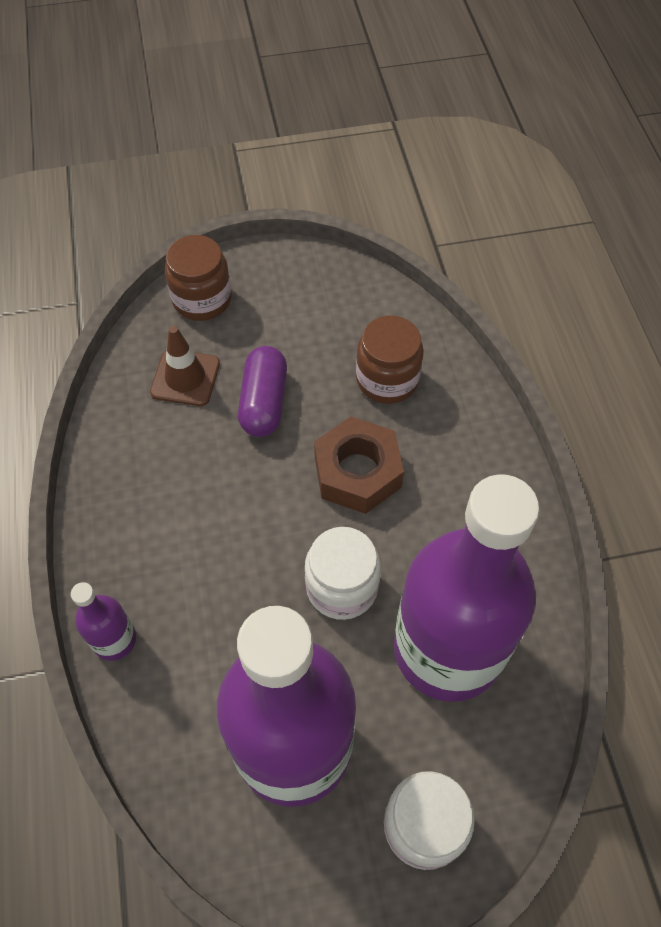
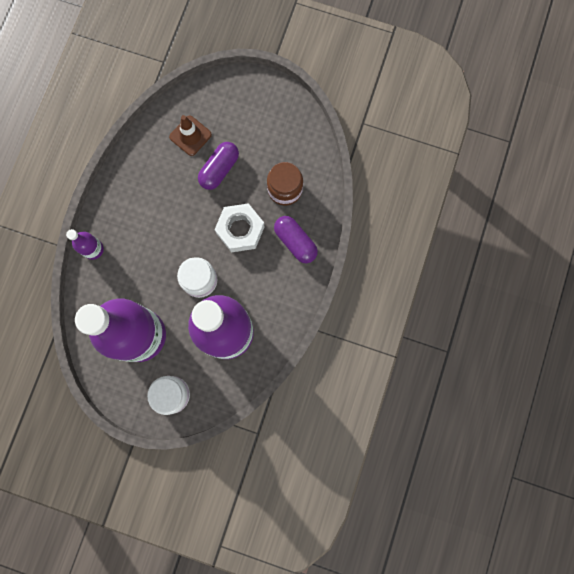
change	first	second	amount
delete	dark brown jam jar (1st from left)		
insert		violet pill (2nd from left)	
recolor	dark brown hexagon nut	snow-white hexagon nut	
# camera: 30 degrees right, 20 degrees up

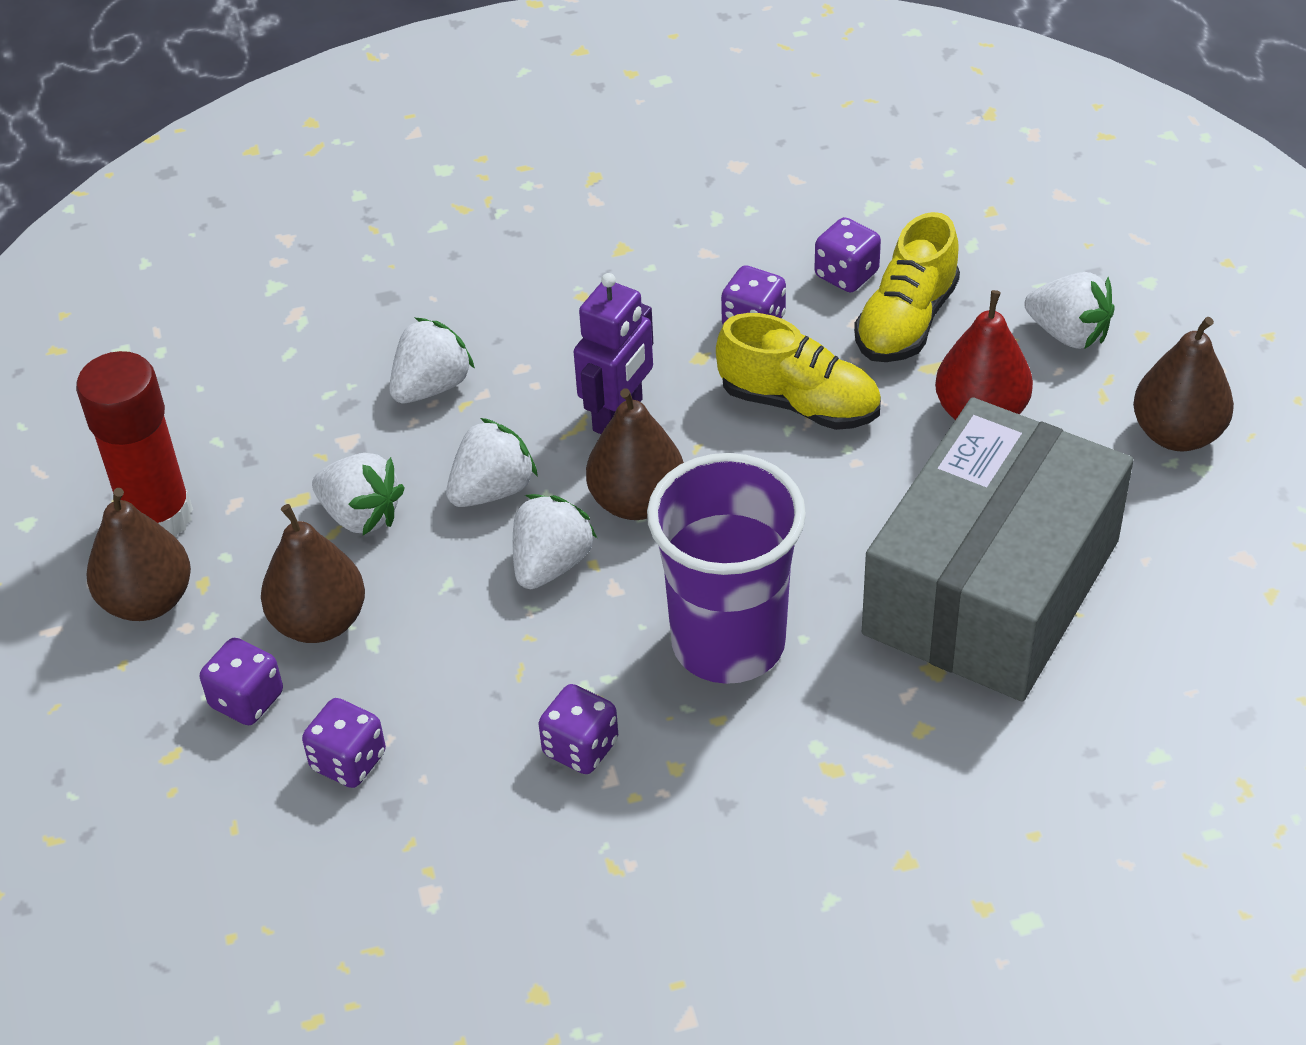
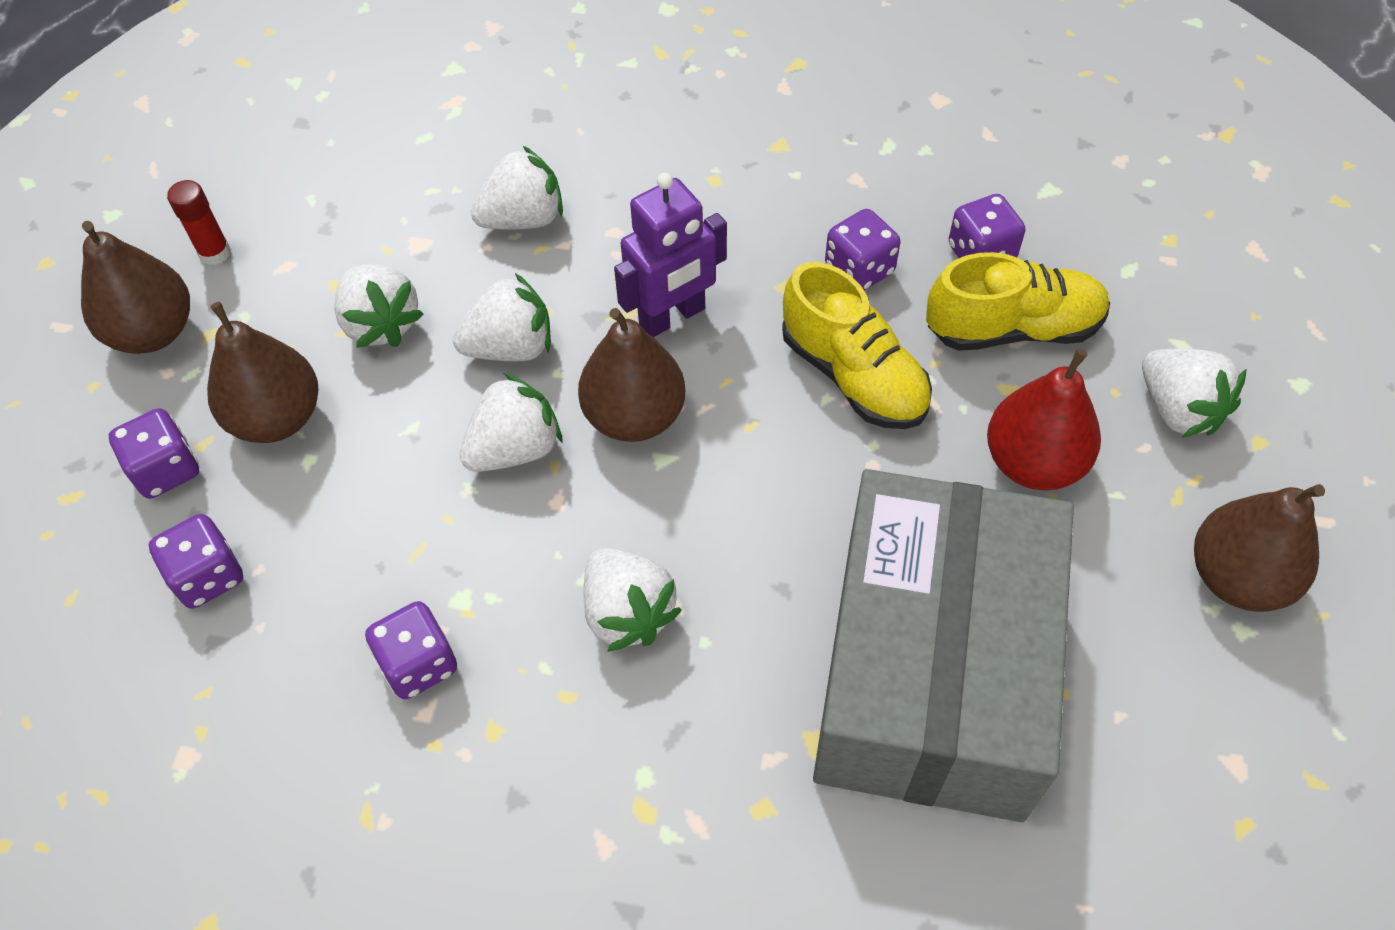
change	first	second	amount
replace	violet cup	snow-white berry (5th from left)	
rotate	yellow shoe (2nd from left)		150 degrees counterclockwise
rotate	ash-grey parcel		45 degrees counterclockwise
resize	red glue stick		x0.45
# camera: 25 degrees right, 10 degrees up

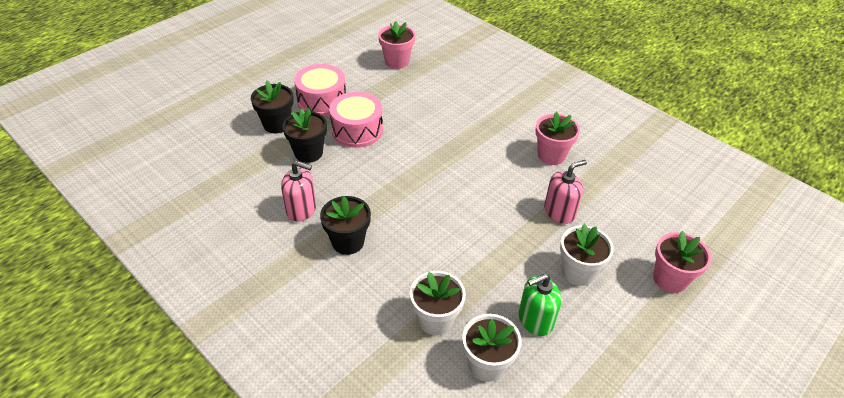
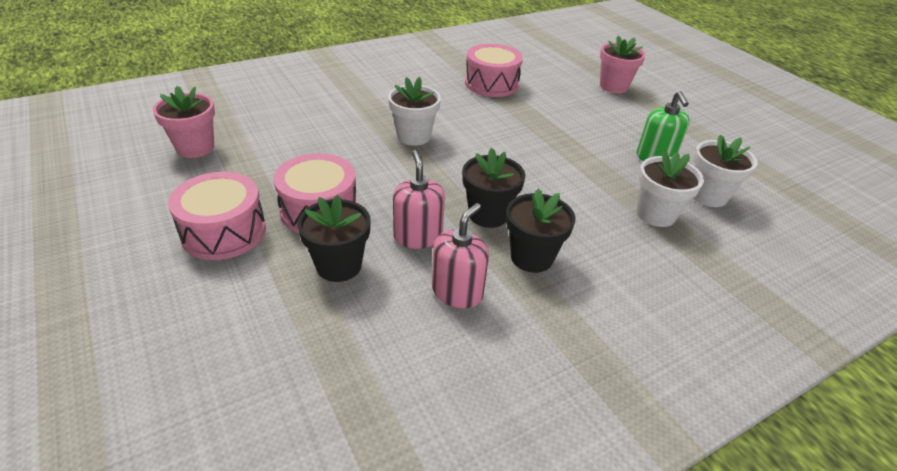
change	first	second	amount
delete	rose-pink potted plant (2nd from left)		
insert		rose-pink drum (3rd from left)	
move	black potted plant (1st from left in the first image)	black potted plant (2nd from left)	
move	rose-pink soap pump (2nd from left in the first image)	rose-pink soap pump (1st from left)	
move	snow-white potted plant (3rd from left in the first image)	snow-white potted plant (1st from left)	
# camera: 75 degrees left, 5 degrees down

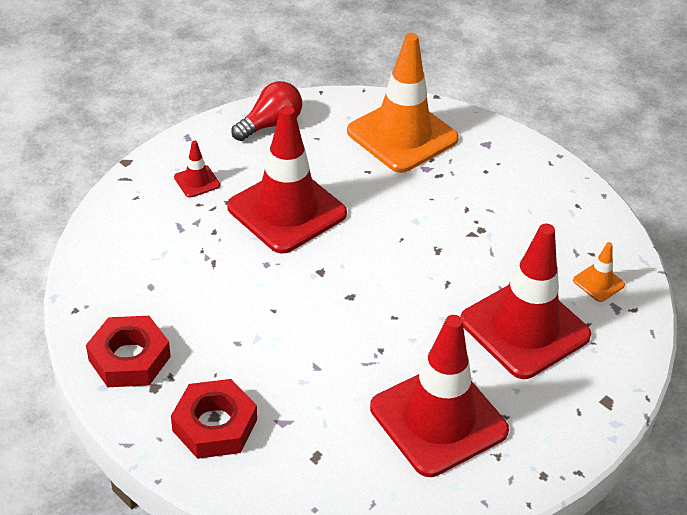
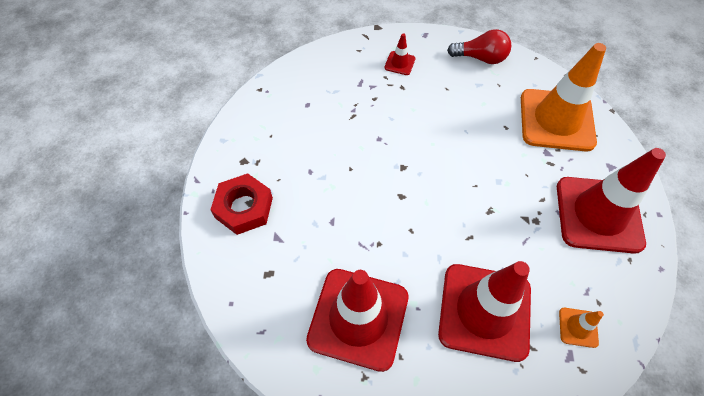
change	first	second	amount
delete	red hexagon nut (1st from left)		
move	red safety cone (2nd from left in the first image)	red safety cone (4th from left)	
# camera: 50 degrees right, 15 degrees up

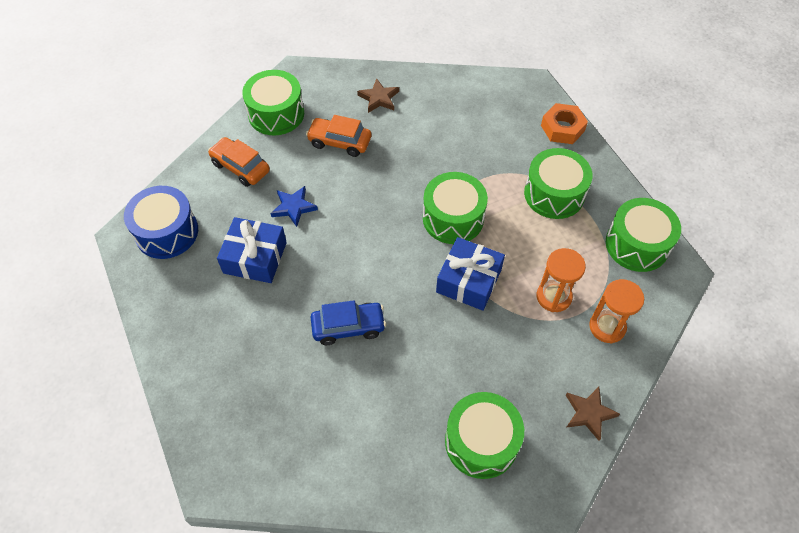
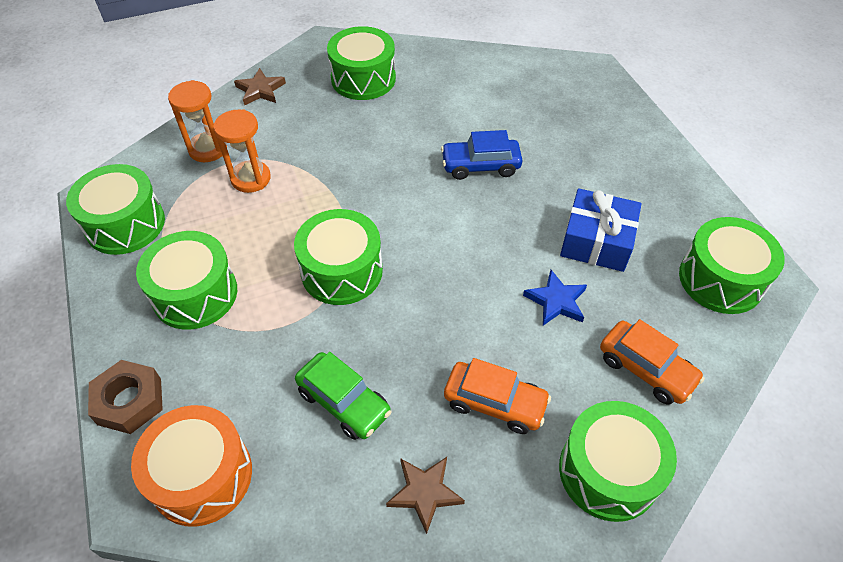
change	first	second	amount
delete	cobalt gift (2nd from left)		
insert		orange drum	
insert		green toy car	
recolor	cobalt drum	green drum (6th from left)	
recolor	orange hexagon nut	dark brown hexagon nut	
# camera: 175 degrees left, 5 degrees down

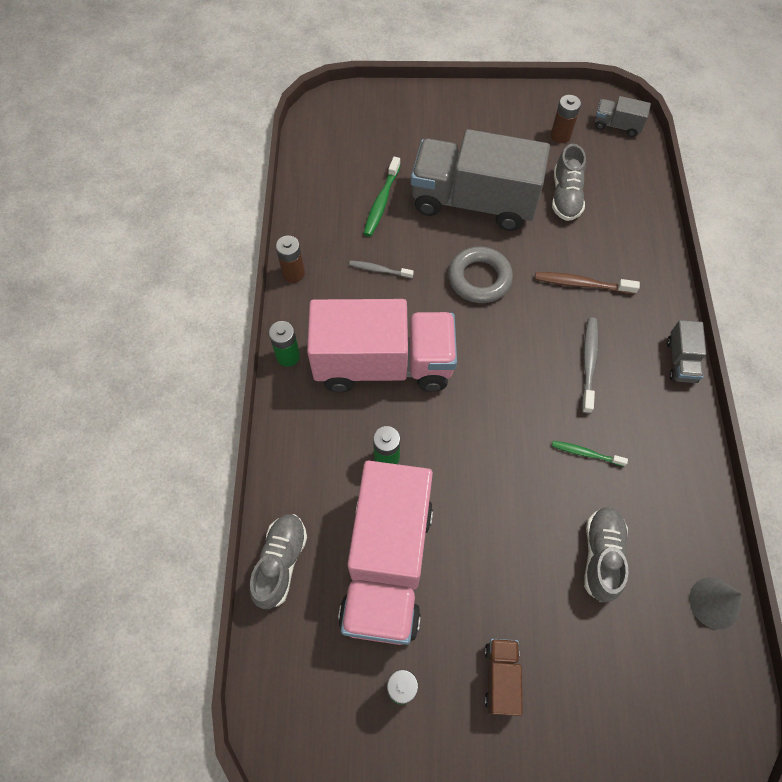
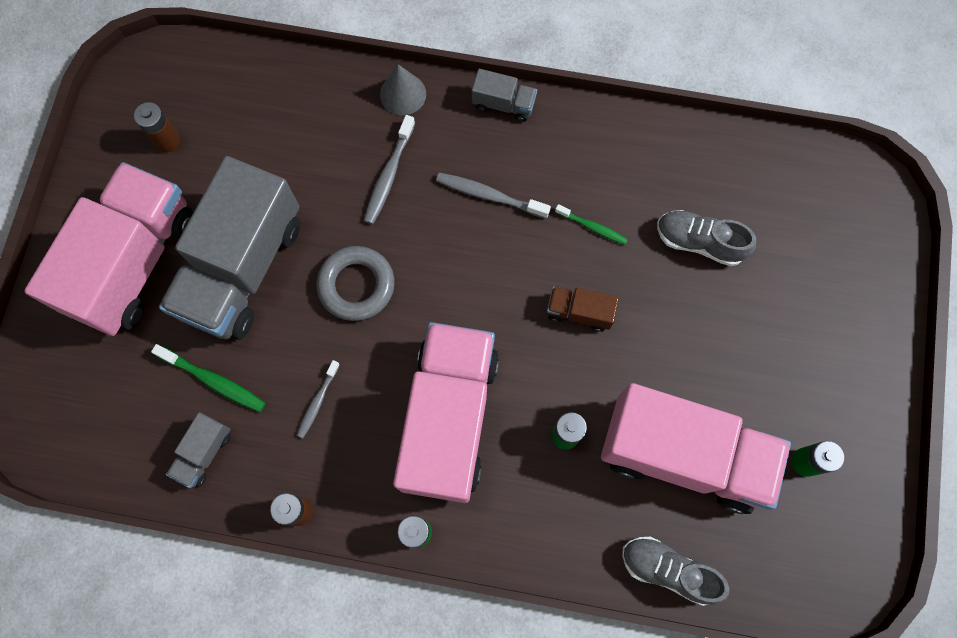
change	first	second	amount
delete	ash-grey shoe (2nd from left)		
insert		rose-pink truck (1st from left)	
move	dark brown truck		
move	ash-grey truck (2nd from left in the first image)	ash-grey truck (1st from left)	
move	ash-grey cone		
recolor	dark brown tooth brush	ash-grey tooth brush (2nd from left)	
rotate	green tooth brush (2nd from left)		90 degrees counterclockwise
# camera: 80 degrees left, 10 degrees up

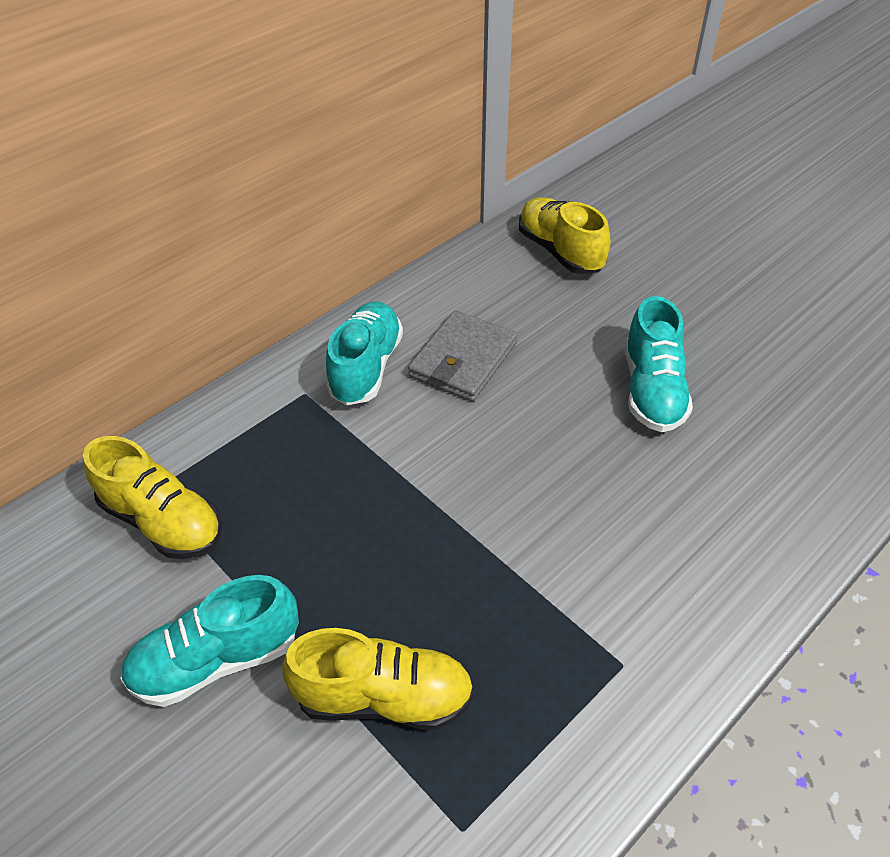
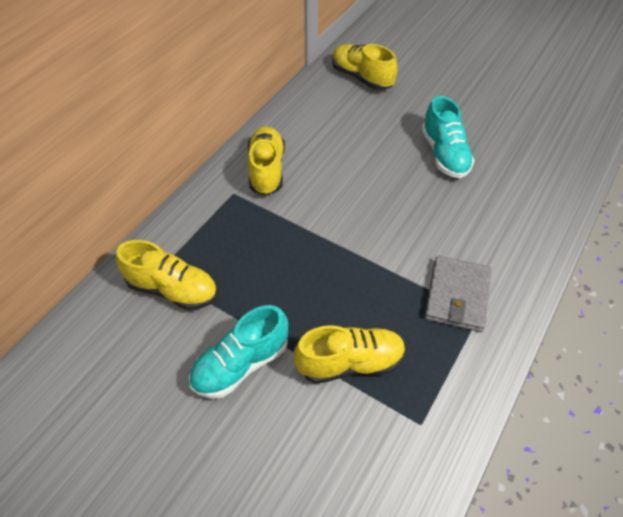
change	first	second	amount
move	ash-grey card wallet		
recolor	aqua shoe (2nd from left)	yellow shoe (2nd from left)	
# camera: 15 degrees left, 5 degrees up

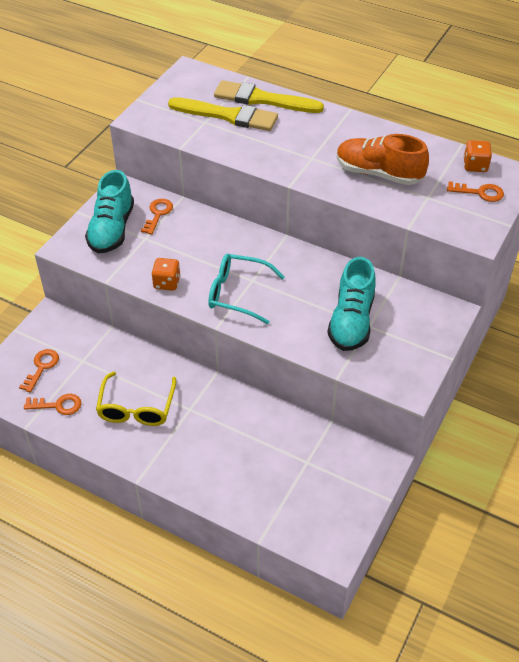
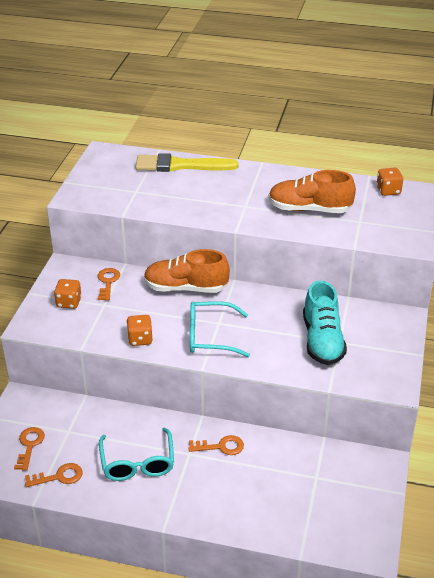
change	first	second	amount
delete	yellow paintbrush (1st from left)		
insert		orange shoe (1st from left)	
move	orange door key (4th from left)		
replace	aqua shoe (1st from left)	orange die (1st from left)	
recolor	yellow glasses	aqua glasses (1st from left)	
# camera: 15 degrees left, 10 degrees down

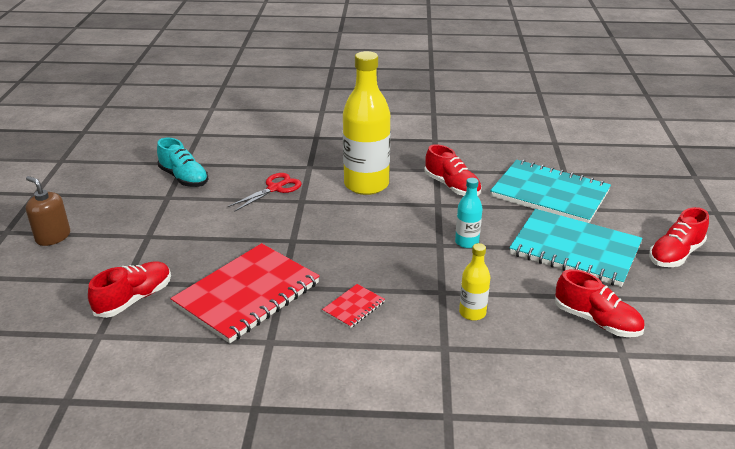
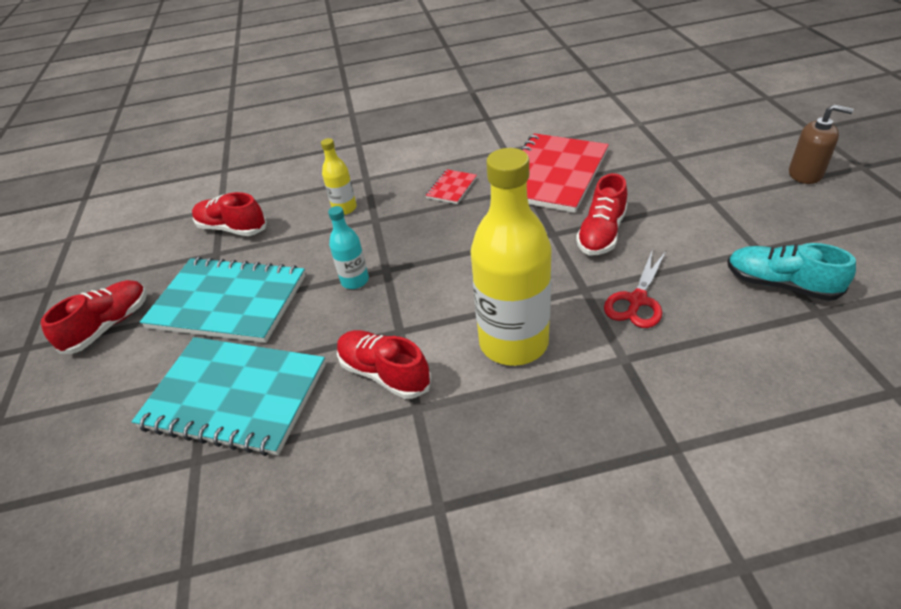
change	first	second	amount
move	red shoe (1st from left in the first image)	red shoe (4th from left)	
# camera: 170 degrees right, 10 degrees up

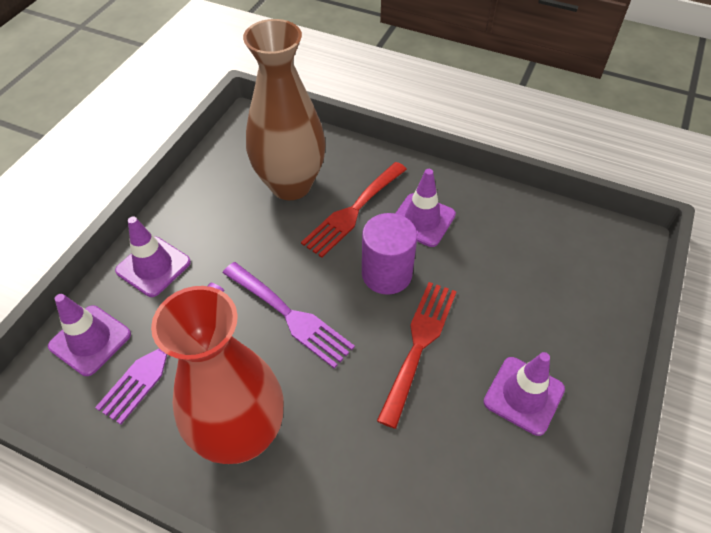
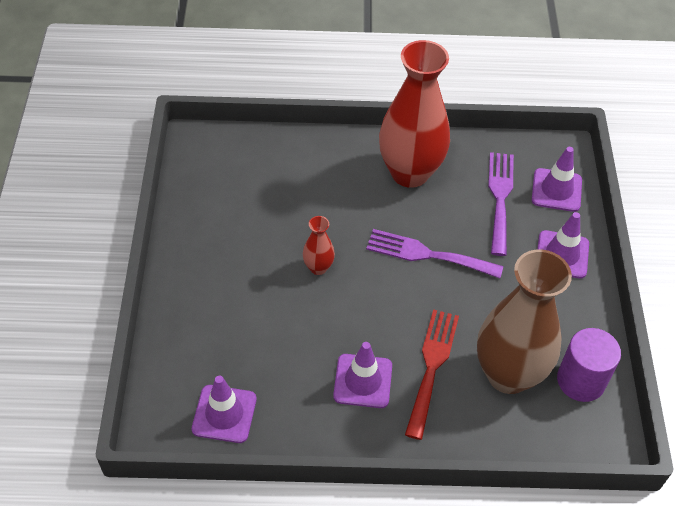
change	first	second	amount
move	violet solid cylinder		
move	violet safety cone (4th from left in the first image)	violet safety cone (1st from left)	
replace	red fork (2nd from left)	red vase (1st from left)	
# camera: 155 degrees right, 0 degrees up

